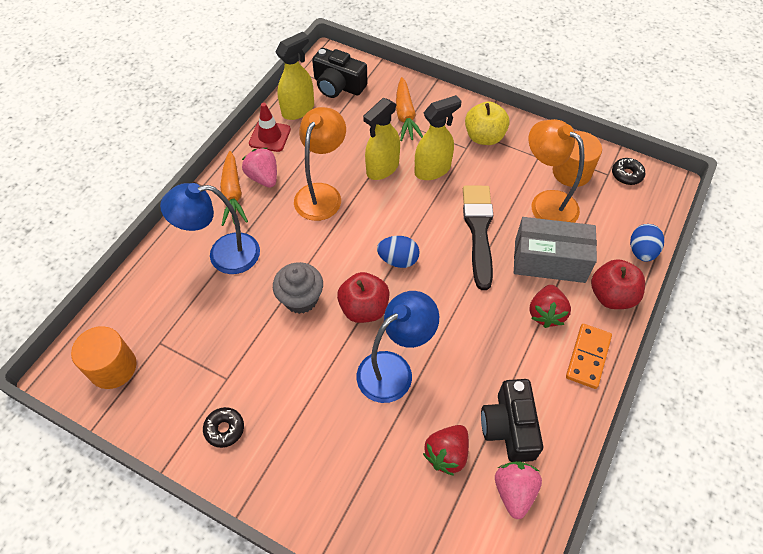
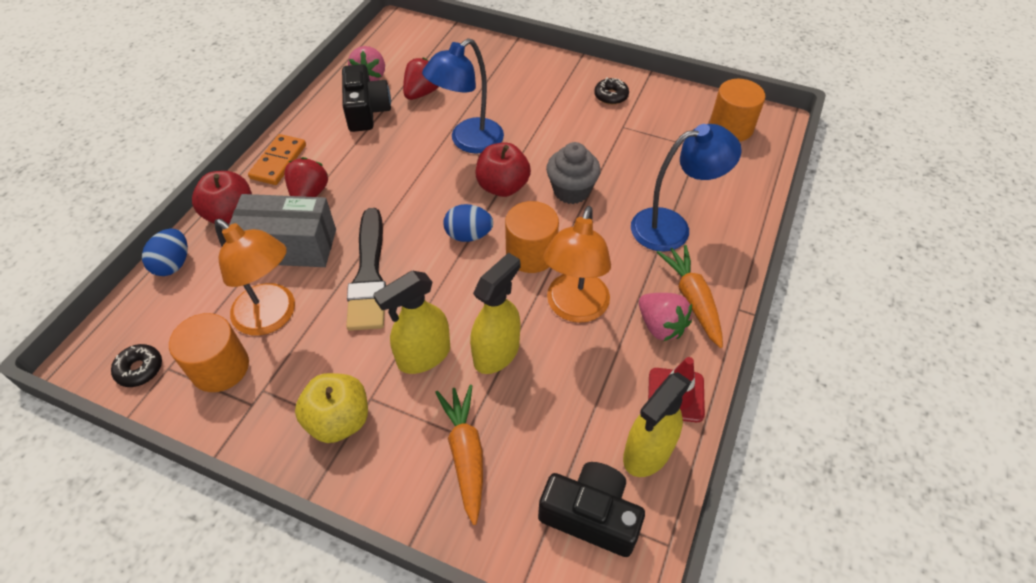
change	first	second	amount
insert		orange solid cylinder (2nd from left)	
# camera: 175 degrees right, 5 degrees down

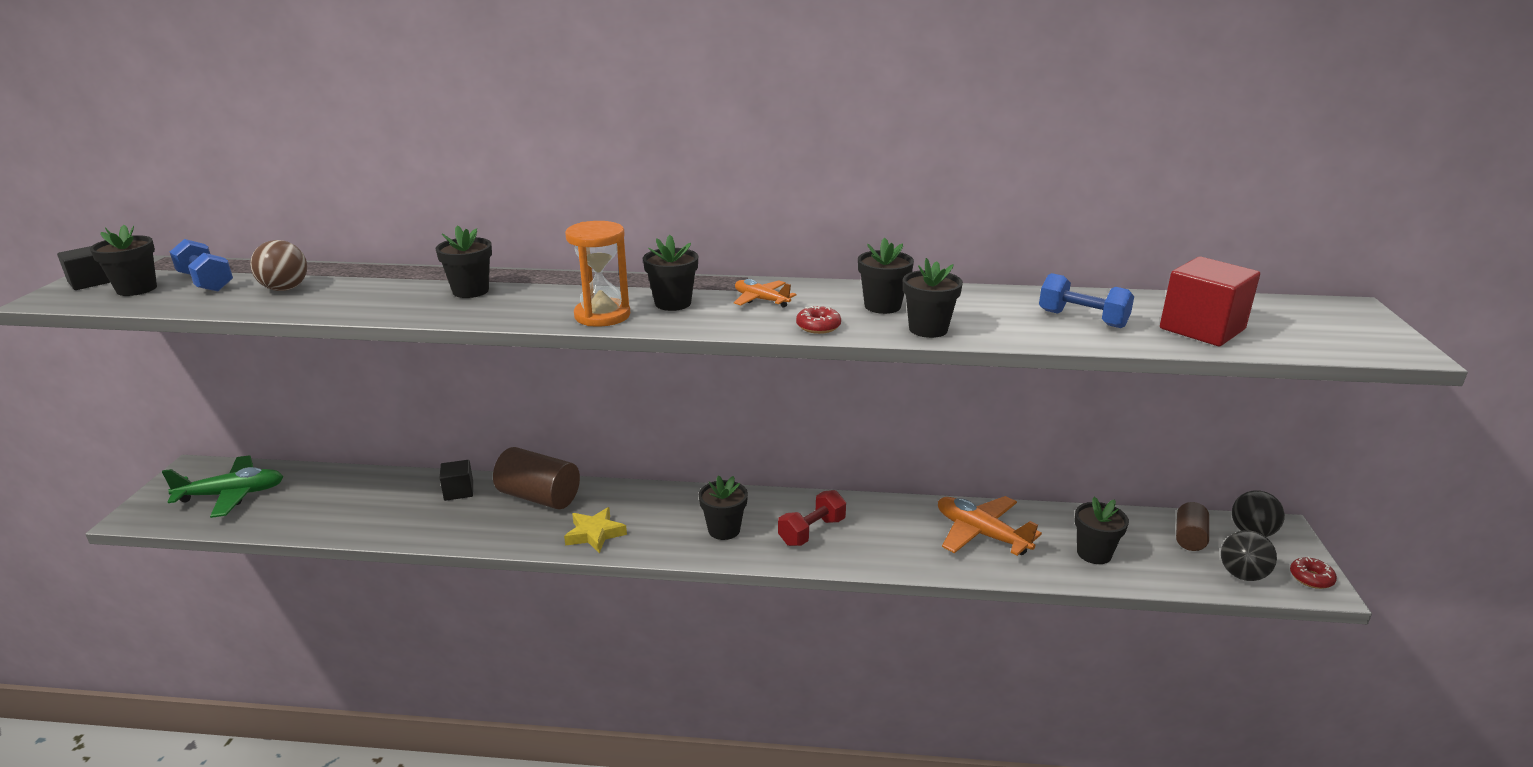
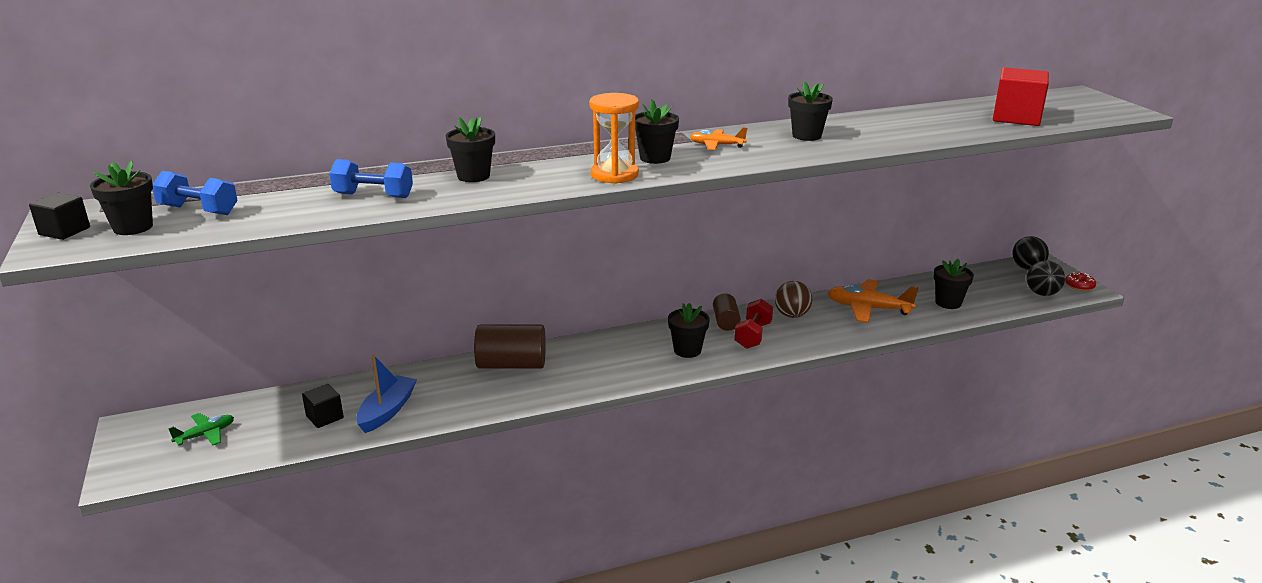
change	first	second	amount
delete	yellow five-pointed star		
delete	red doughnut (1st from left)		
delete	black potted plant (6th from left)		
insert		cobalt sailboat	
move	dark brown sphere		
move	black block (2nd from left)		
move	cobalt free weight (2nd from left)		
move	dark brown solid cylinder (2nd from left)		
resize	green aeroplane		x0.57
# camera: 25 degrees left, 0 degrees up

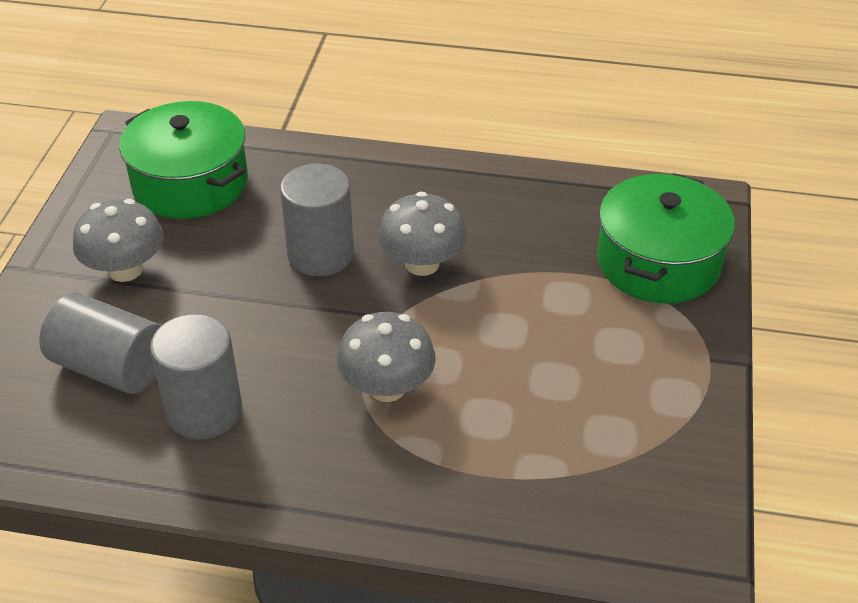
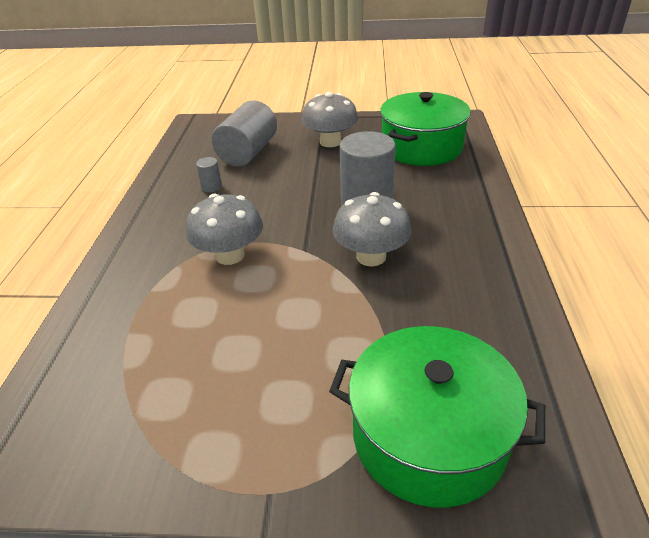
change	first	second	amount
resize	ash-grey solid cylinder (2nd from left in the first image)	ash-grey solid cylinder (1st from left)	x0.44
# camera: 85 degrees right, 5 degrees down

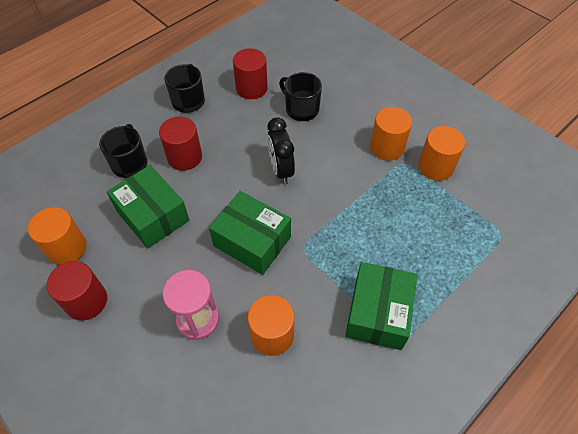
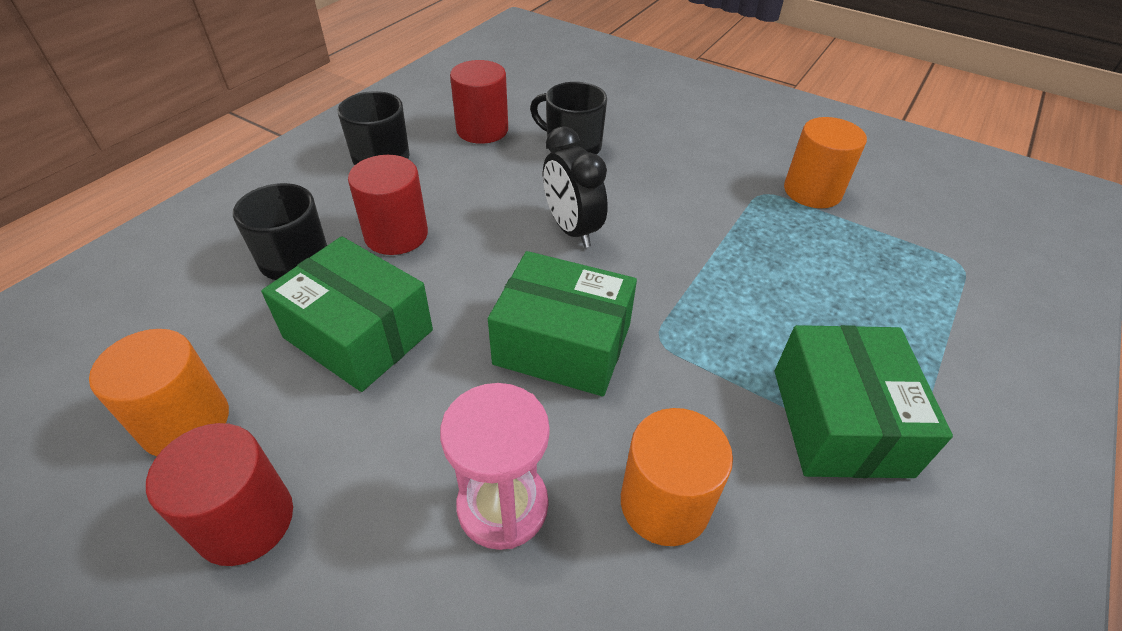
change	first	second	amount
delete	orange solid cylinder (3rd from left)		
# camera: 15 degrees left, 10 degrees down

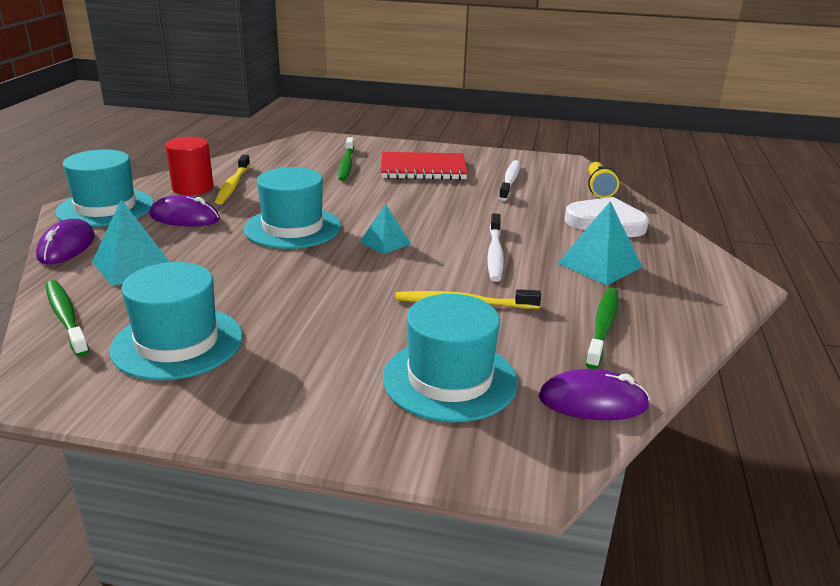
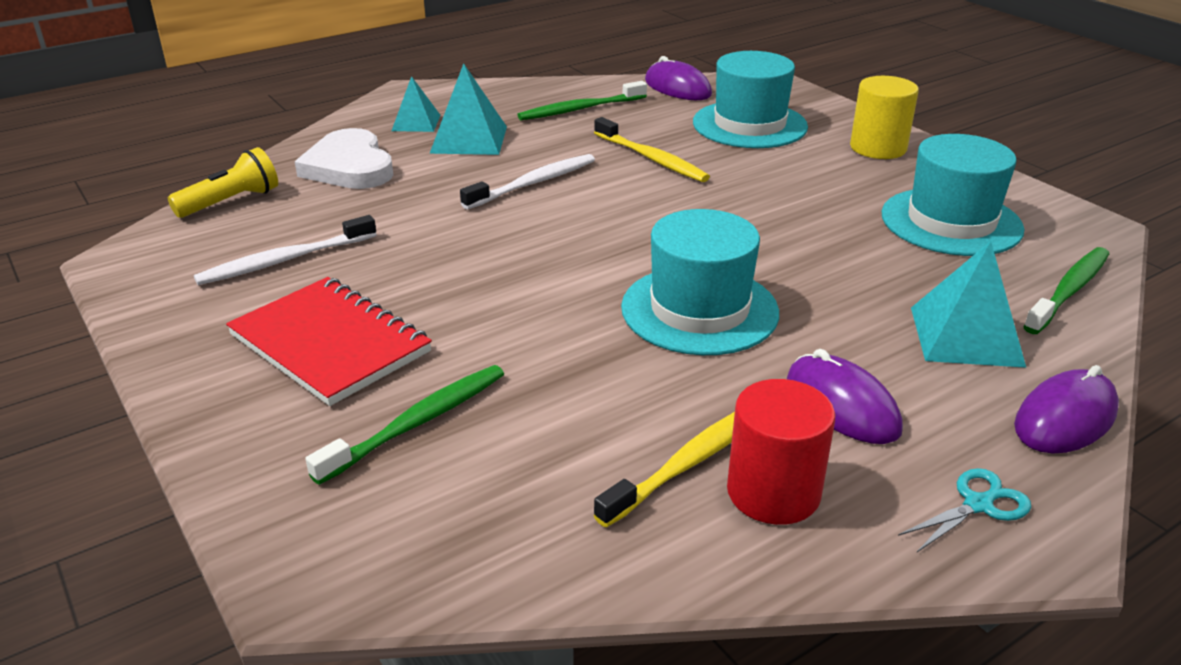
change	first	second	amount
insert		yellow solid cylinder	
move	aqua pyramid shape (2nd from left in the first image)	aqua pyramid shape (1st from left)	
replace	aqua tall hat (1st from left)	aqua shears	
rotate	green tooth brush (1st from left in the first image)	green tooth brush (3rd from left)	150 degrees counterclockwise
# camera: 135 degrees left, 5 degrees up

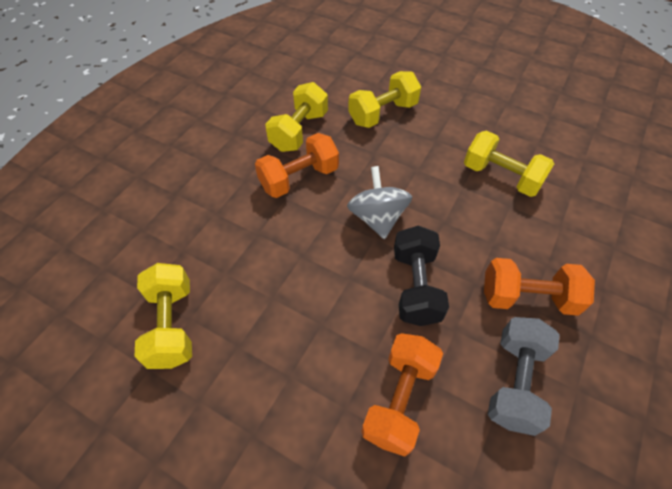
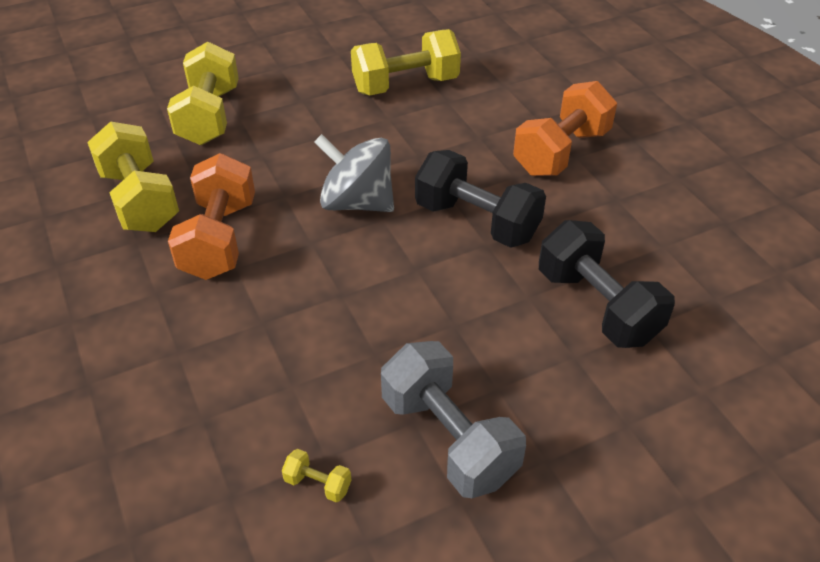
change	first	second	amount
move	ash-grey free weight		
recolor	orange free weight (2nd from left)	black free weight (2nd from left)	
resize	yellow free weight (1st from left in the first image)	yellow free weight (3rd from left)	x0.40
# camera: 55 degrees left, 10 degrees down

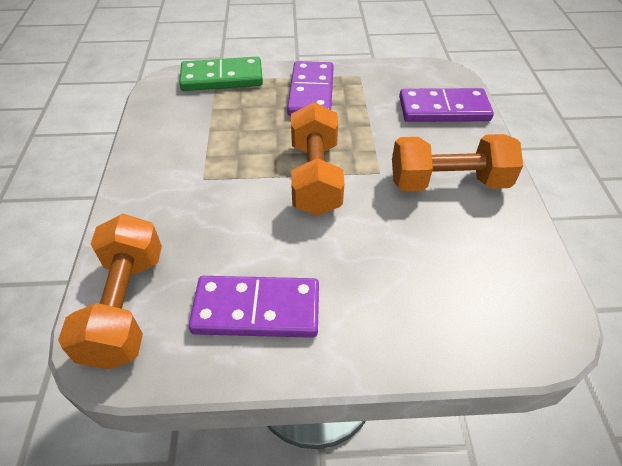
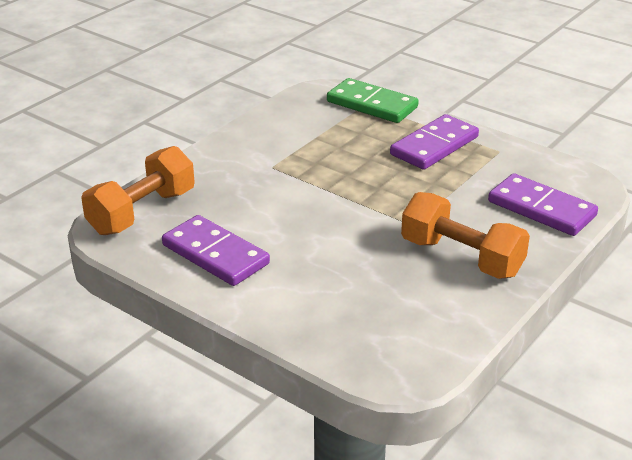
change	first	second	amount
delete	orange free weight (2nd from left)		
# camera: 40 degrees right, 15 degrees down

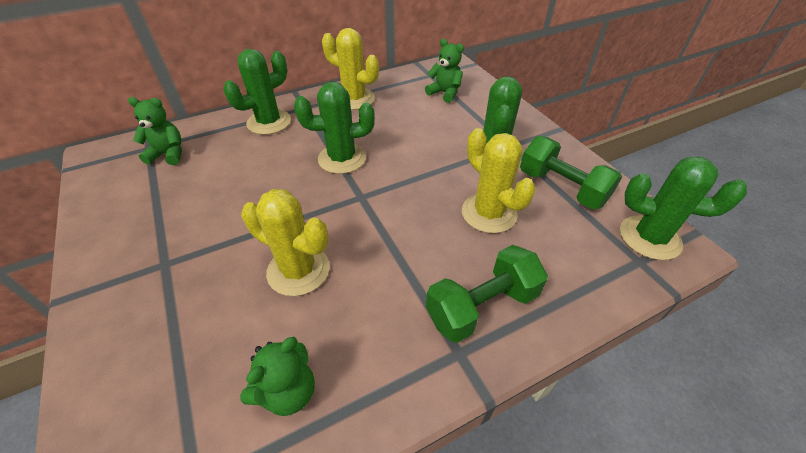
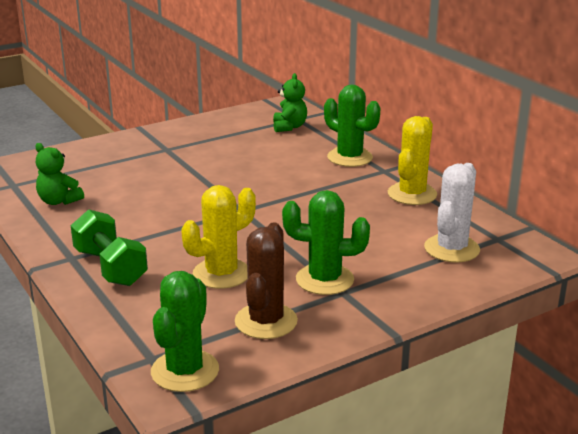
change	first	second	amount
delete	yellow cactus (1st from left)		
delete	green cactus (2nd from left)		
replace	green teddy bear (3rd from left)	snow-white cactus	
replace	green free weight (2nd from left)	dark brown cactus	
# camera: 85 degrees right, 20 degrees down

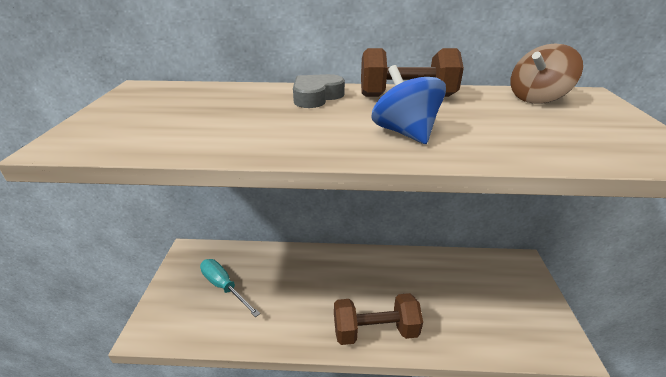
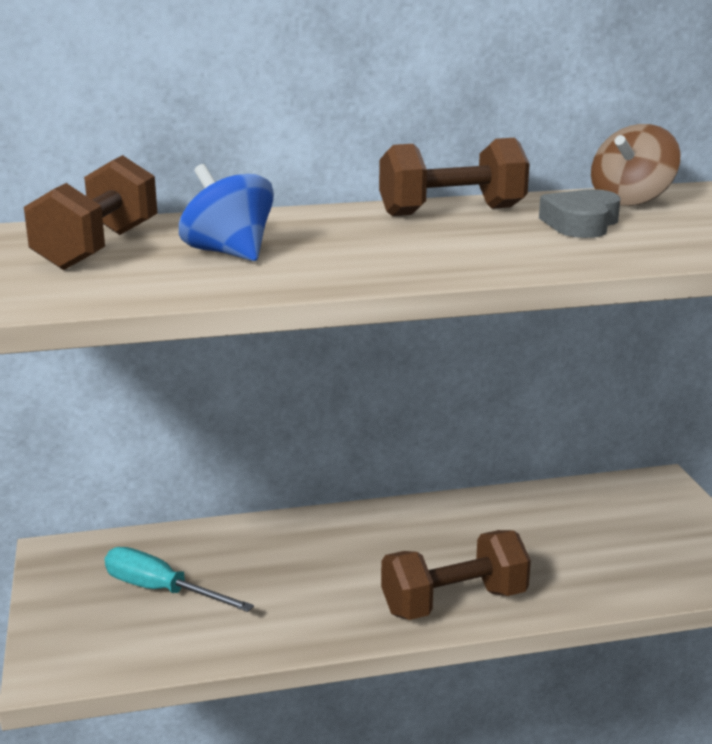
change	first	second	amount
insert		dark brown free weight (1st from left)	
move	ash-grey heart shape		
move	cobalt whirligig		
# camera: 15 degrees left, 10 degrees down

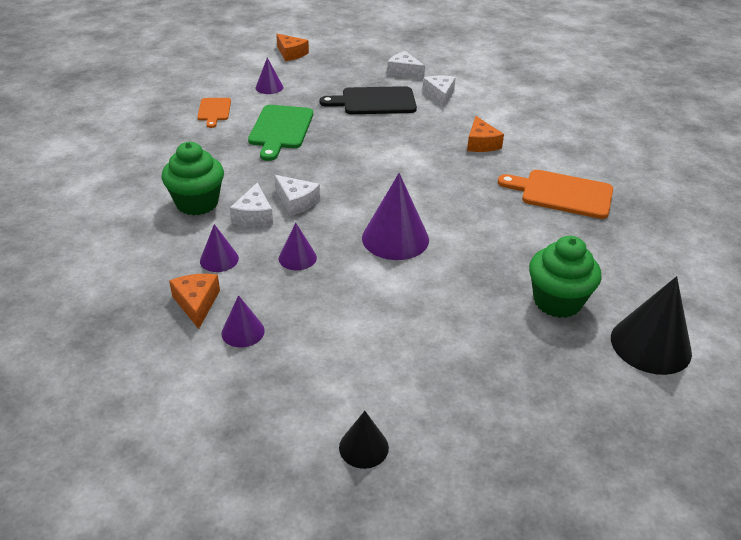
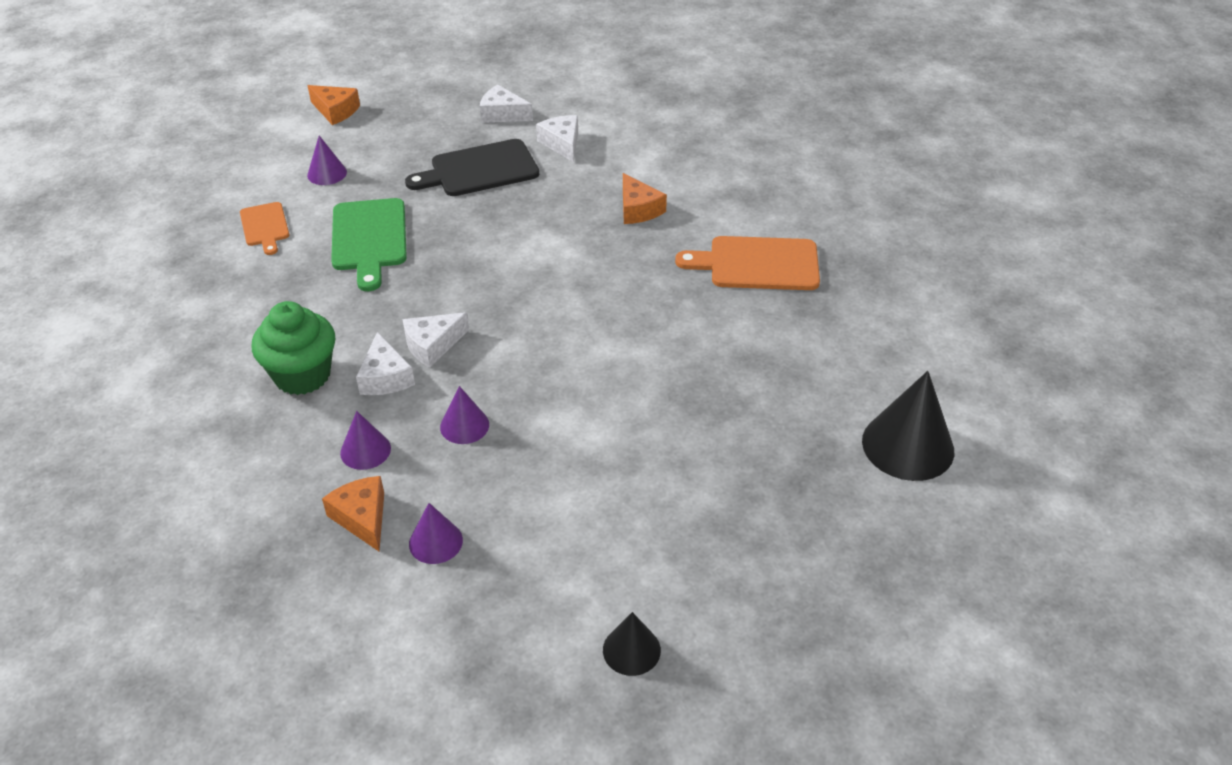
change	first	second	amount
delete	violet cone (5th from left)		
delete	green cupcake (2nd from left)		
rotate	snow-white cheese (2nd from left)		120 degrees clockwise
# camera: 15 degrees left, 5 degrees up

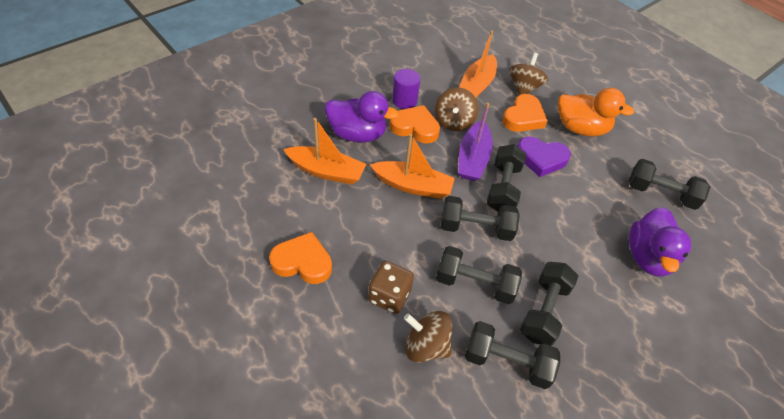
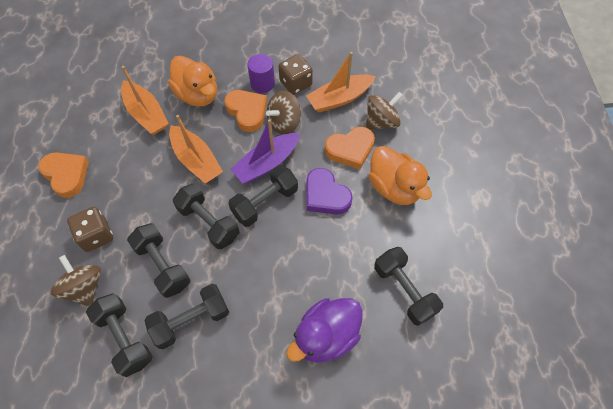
change	first	second	amount
insert		dark brown die (2nd from left)	
recolor	violet duck (1st from left)	orange duck (1st from left)	
# camera: 40 degrees right, 10 degrees up

